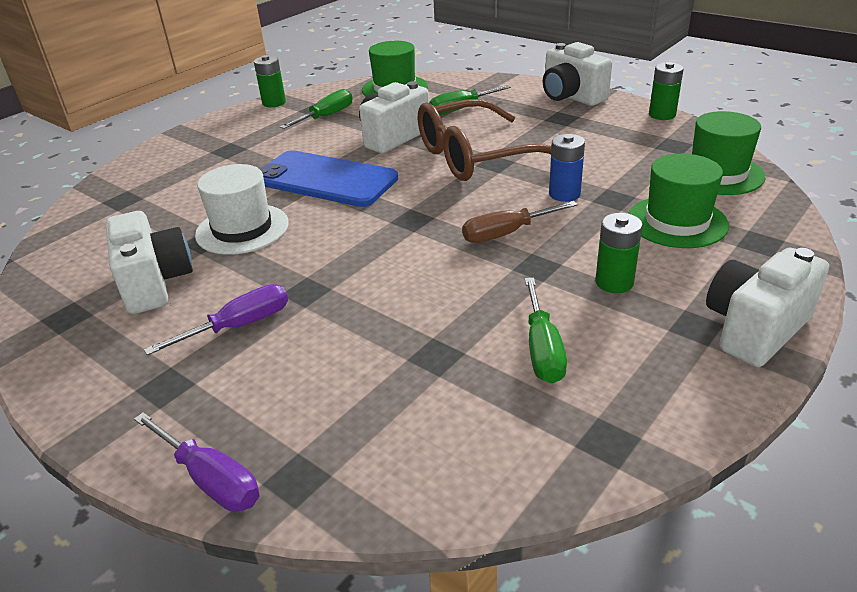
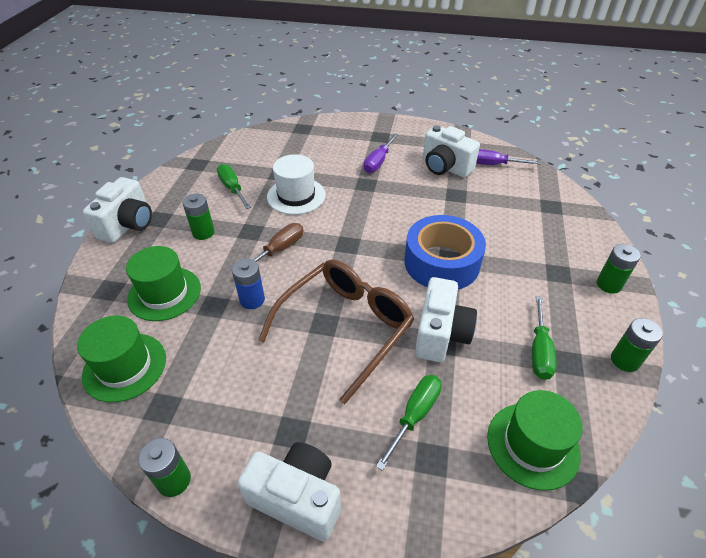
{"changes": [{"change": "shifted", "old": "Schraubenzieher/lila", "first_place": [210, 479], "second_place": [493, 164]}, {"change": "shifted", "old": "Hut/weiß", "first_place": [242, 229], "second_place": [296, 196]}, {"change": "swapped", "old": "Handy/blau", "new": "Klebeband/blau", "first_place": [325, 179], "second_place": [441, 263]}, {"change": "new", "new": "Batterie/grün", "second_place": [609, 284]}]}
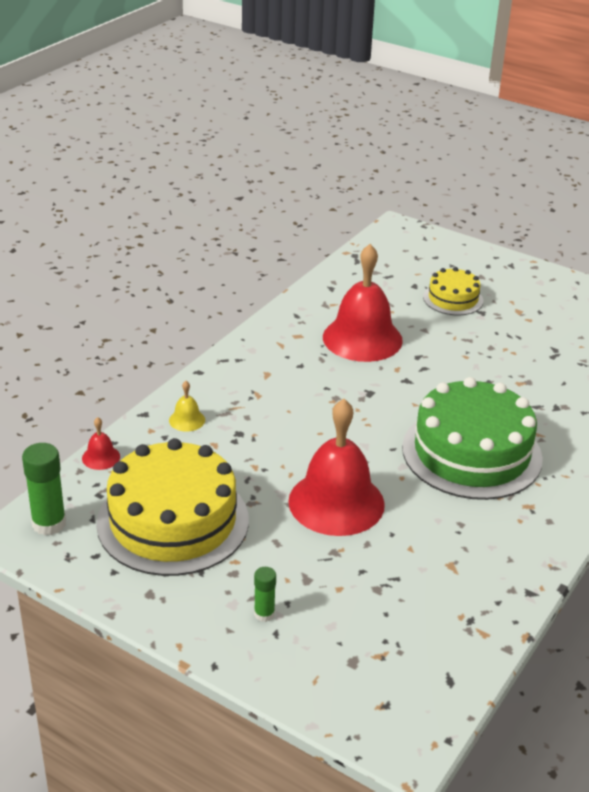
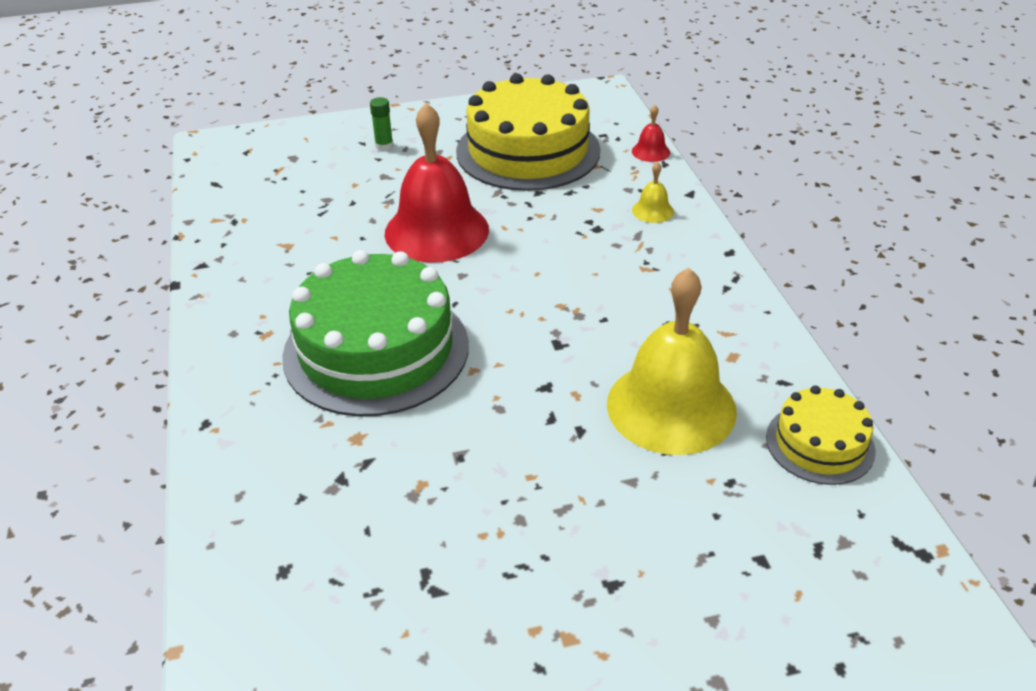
{"changes": [{"change": "gone", "old": "Klebestift/grün", "first_place": [49, 523]}, {"change": "repainted", "old": "Glocke/rot", "new": "Glocke/gelb", "first_place": [362, 338], "second_place": [671, 407]}, {"change": "shifted", "old": "Kuchen/gelb", "first_place": [453, 299], "second_place": [820, 444]}]}
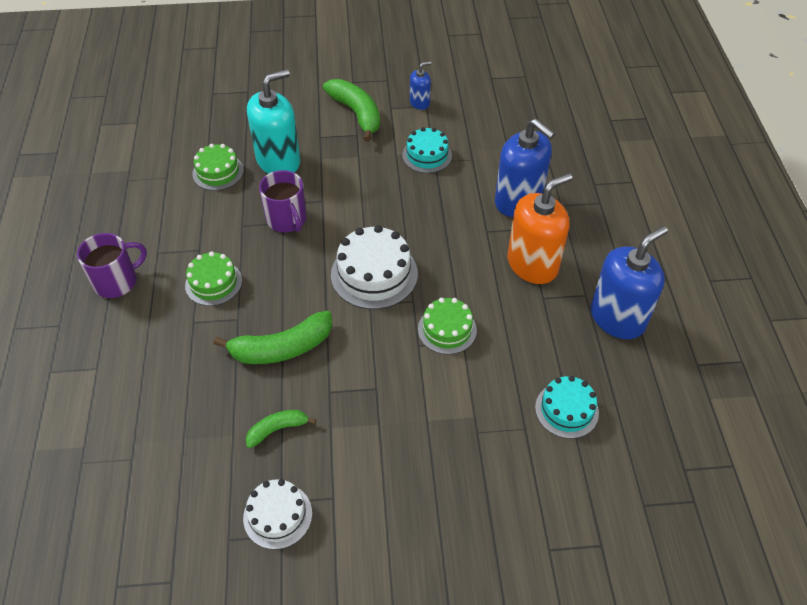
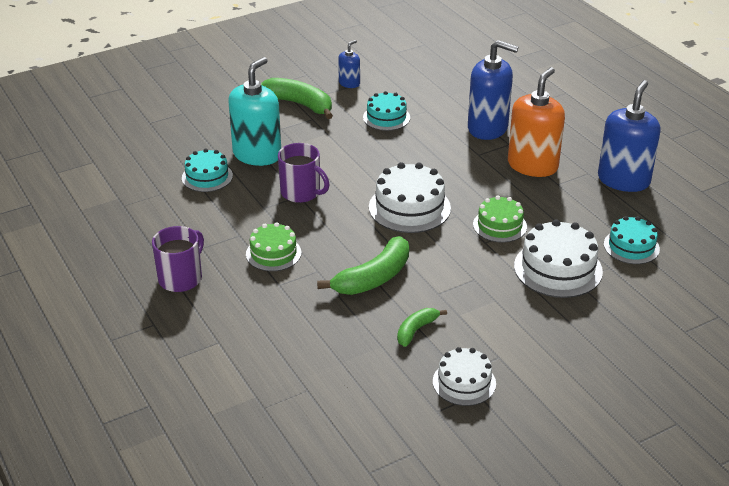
{"changes": [{"change": "repainted", "old": "Kuchen/grün", "new": "Kuchen/türkis", "first_place": [218, 172], "second_place": [207, 177]}, {"change": "new", "new": "Kuchen/weiß", "second_place": [558, 269]}]}
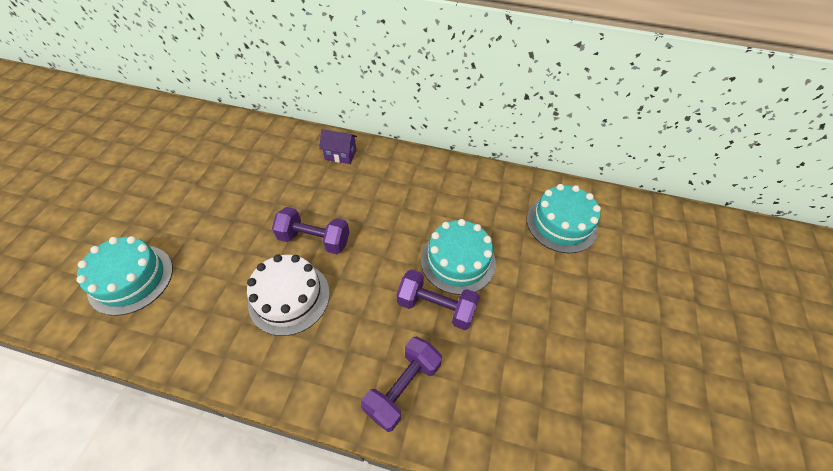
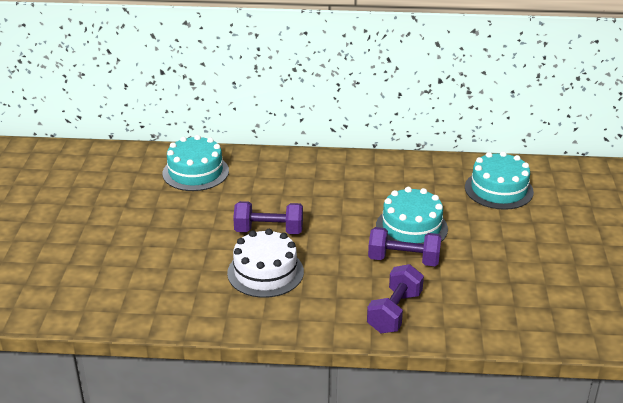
{"changes": [{"change": "shifted", "old": "Kuchen/türkis", "first_place": [131, 279], "second_place": [195, 172]}, {"change": "gone", "old": "Haus/lila", "first_place": [340, 155]}]}
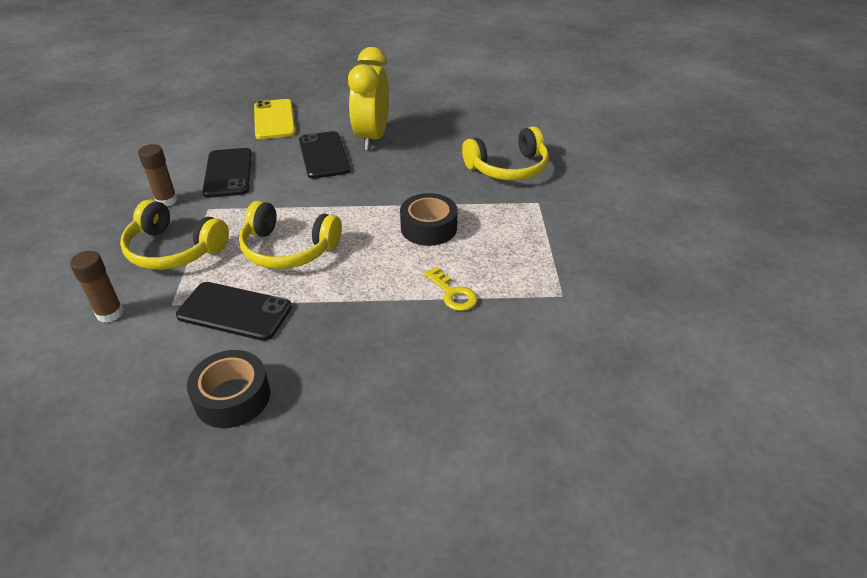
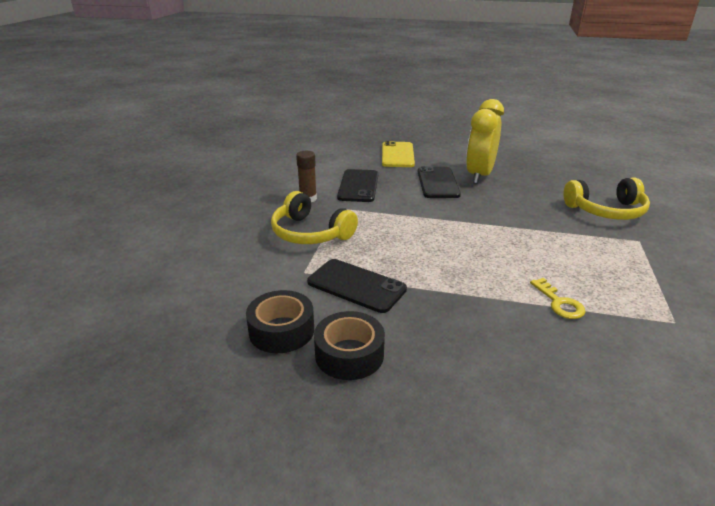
{"changes": [{"change": "gone", "old": "Klebestift/braun", "first_place": [110, 313]}, {"change": "gone", "old": "Kopfhörer/gelb", "first_place": [288, 249]}, {"change": "shifted", "old": "Klebeband/schwarz", "first_place": [428, 228], "second_place": [281, 330]}]}
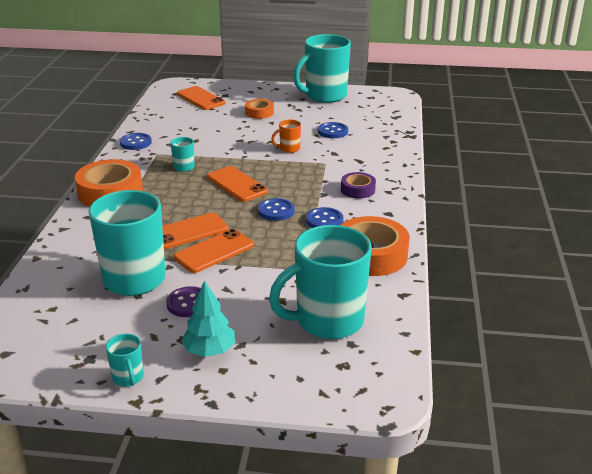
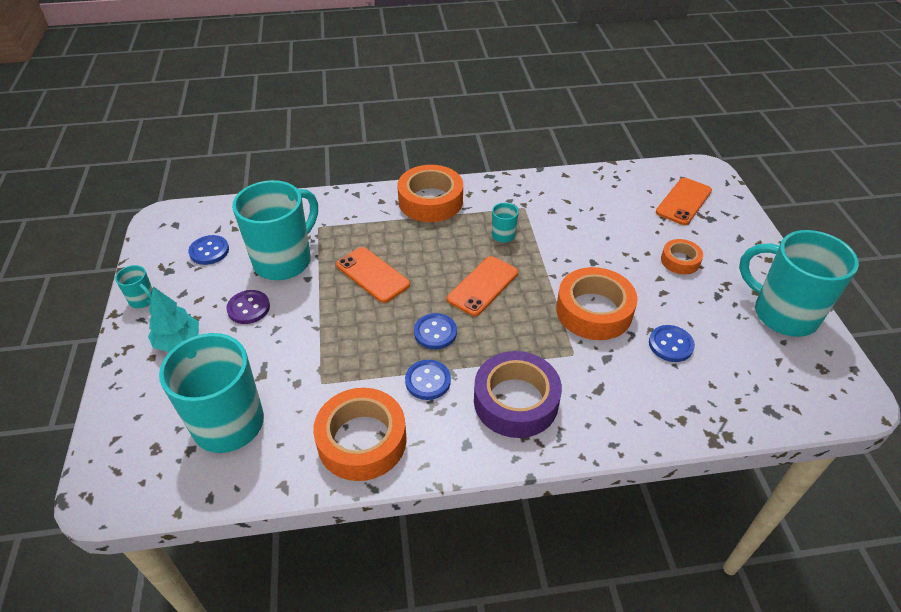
{"changes": [{"change": "rotated", "old": "Tasse/türkis", "first_place": [128, 378], "second_place": [143, 300], "degrees": -105}, {"change": "shifted", "old": "Knopf/blau", "first_place": [135, 143], "second_place": [209, 251]}, {"change": "gone", "old": "Handy/orange", "first_place": [214, 251]}, {"change": "swapped", "old": "Tasse/orange", "new": "Klebeband/orange", "first_place": [289, 149], "second_place": [594, 311]}, {"change": "scaled", "old": "Klebeband/lila", "first_place": [358, 190], "second_place": [516, 401], "factor": 1.85}]}
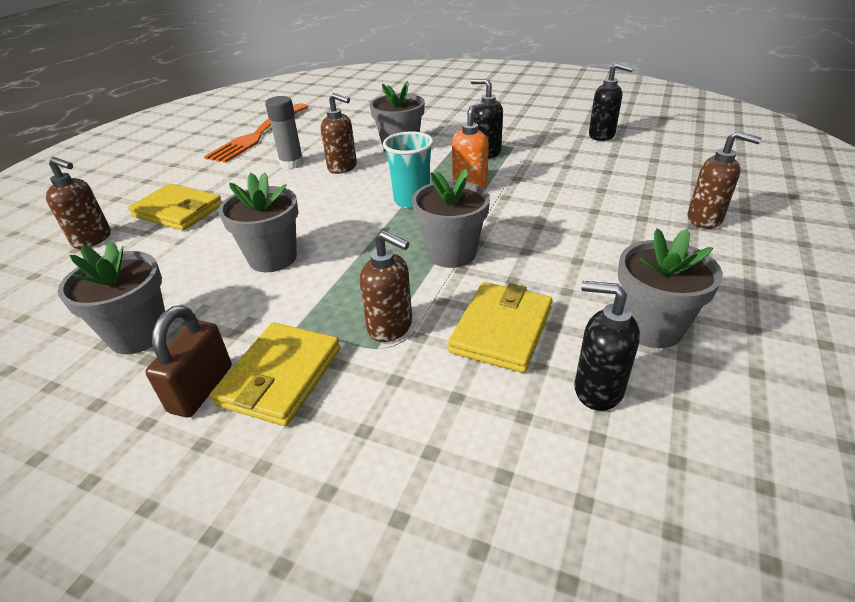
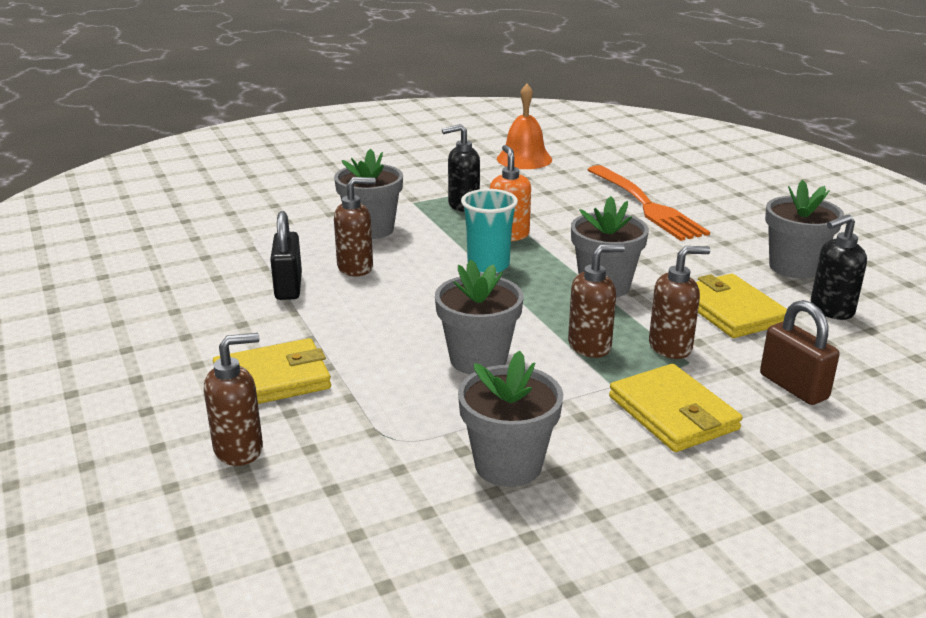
{"changes": [{"change": "shifted", "old": "Vorhängeschloss/braun", "first_place": [201, 389], "second_place": [793, 387]}, {"change": "shifted", "old": "Gabel/orange", "first_place": [259, 134], "second_place": [646, 205]}, {"change": "swapped", "old": "Klebestift/grau", "new": "Vorhängeschloss/schwarz", "first_place": [292, 164], "second_place": [288, 287]}, {"change": "swapped", "old": "Seifenspender/schwarz", "new": "Glocke/orange", "first_place": [602, 135], "second_place": [524, 159]}, {"change": "shifted", "old": "Seifenspender/braun", "first_place": [705, 219], "second_place": [590, 346]}]}
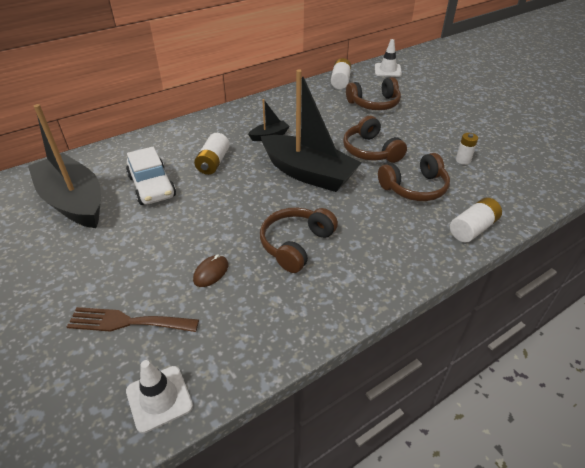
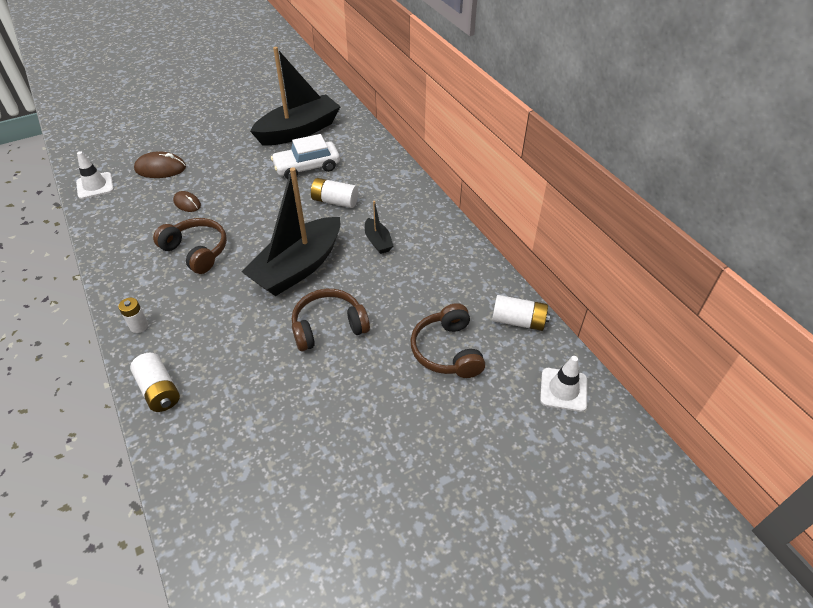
{"changes": [{"change": "swapped", "old": "Gabel/braun", "new": "Computermaus/braun", "first_place": [127, 322], "second_place": [160, 168]}, {"change": "gone", "old": "Kopfhörer/braun", "first_place": [414, 188]}, {"change": "shifted", "old": "Batterie/weiß", "first_place": [463, 160], "second_place": [139, 326]}]}
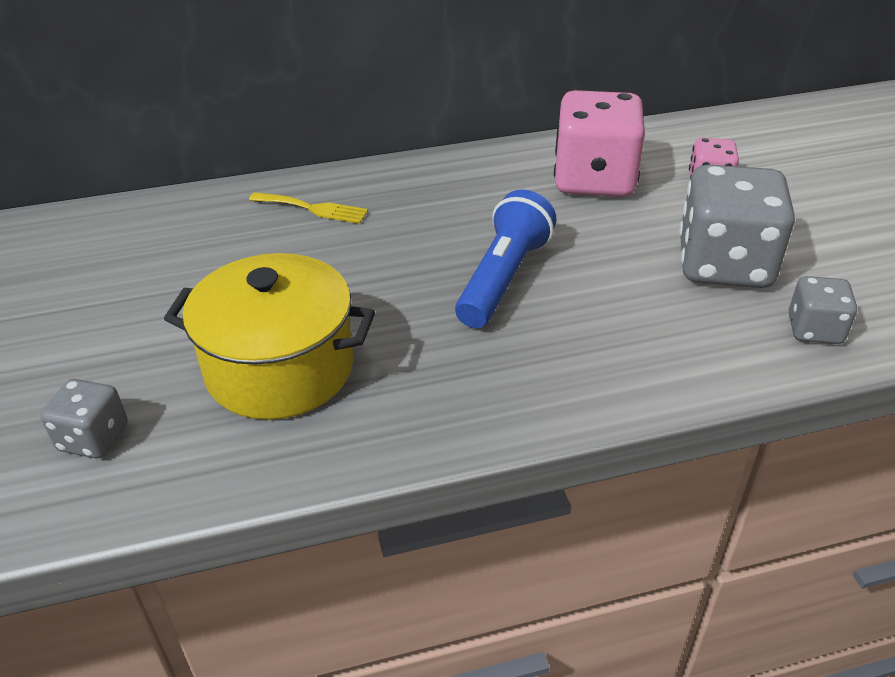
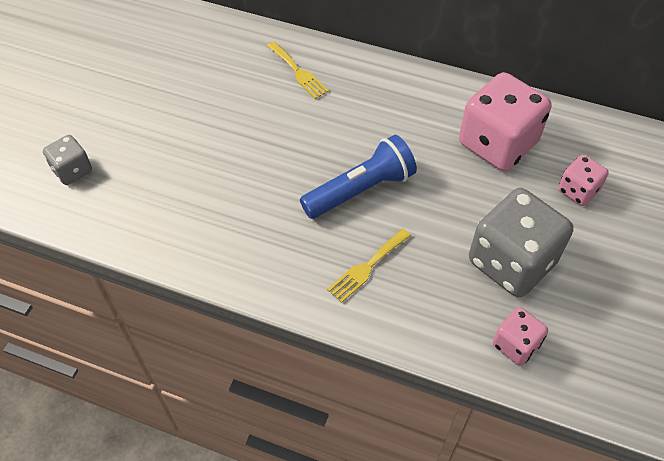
{"changes": [{"change": "gone", "old": "Kochtopf/gelb", "first_place": [280, 368]}, {"change": "repainted", "old": "Spielwürfel/grau", "new": "Spielwürfel/rosa", "first_place": [814, 330], "second_place": [515, 345]}, {"change": "new", "new": "Gabel/gelb", "second_place": [367, 267]}]}
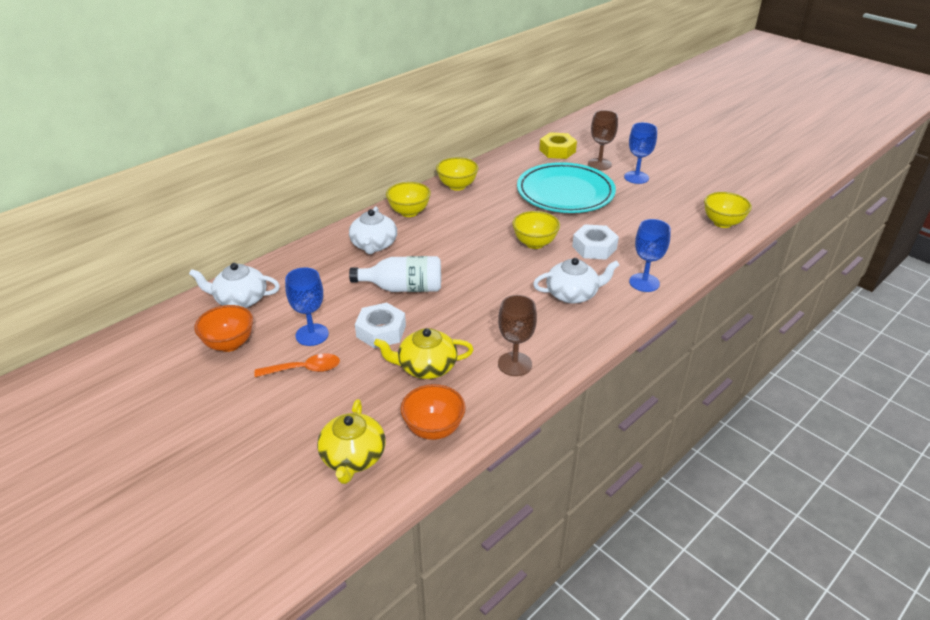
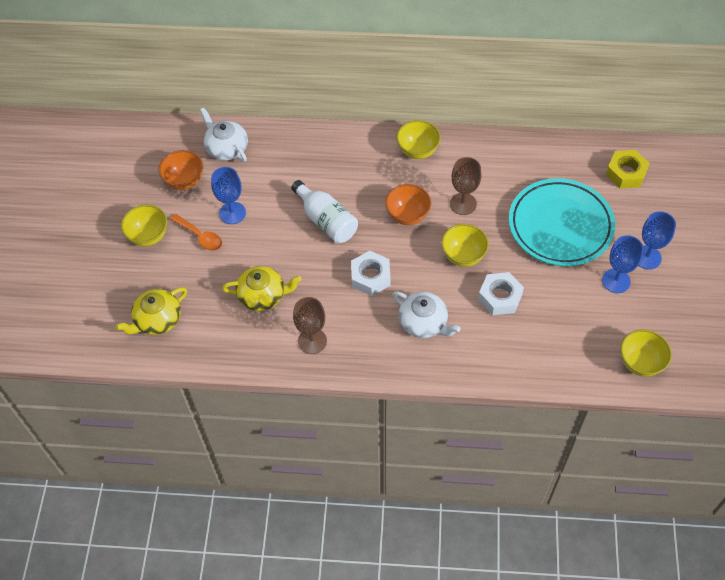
{"changes": [{"change": "gone", "old": "Teekanne/weiß", "first_place": [374, 245]}, {"change": "shifted", "old": "Sechskantmutter/weiß", "first_place": [381, 331], "second_place": [370, 277]}, {"change": "rotated", "old": "Teekanne/gelb", "first_place": [426, 367], "second_place": [262, 295], "degrees": 135}, {"change": "shifted", "old": "Schüssel/orange", "first_place": [433, 429], "second_place": [407, 215]}, {"change": "shifted", "old": "Schüssel/gelb", "first_place": [457, 186], "second_place": [148, 236]}, {"change": "shifted", "old": "Kelch/braun", "first_place": [599, 164], "second_place": [463, 204]}, {"change": "shifted", "old": "Kelch/blau", "first_place": [644, 282], "second_place": [616, 281]}]}
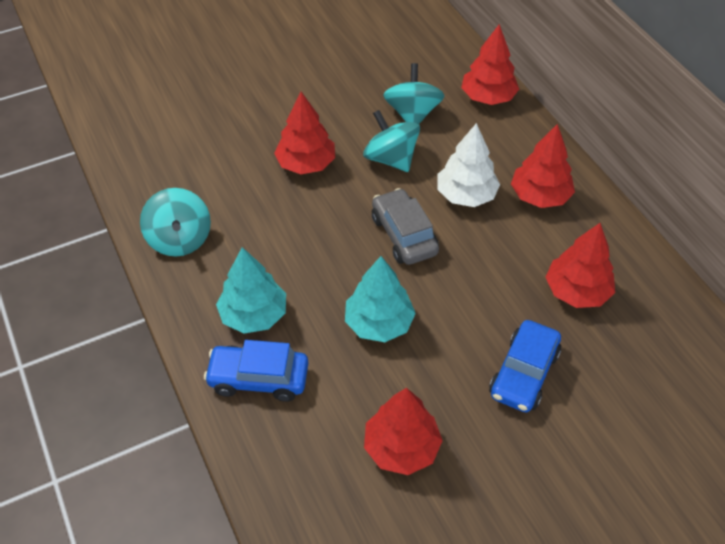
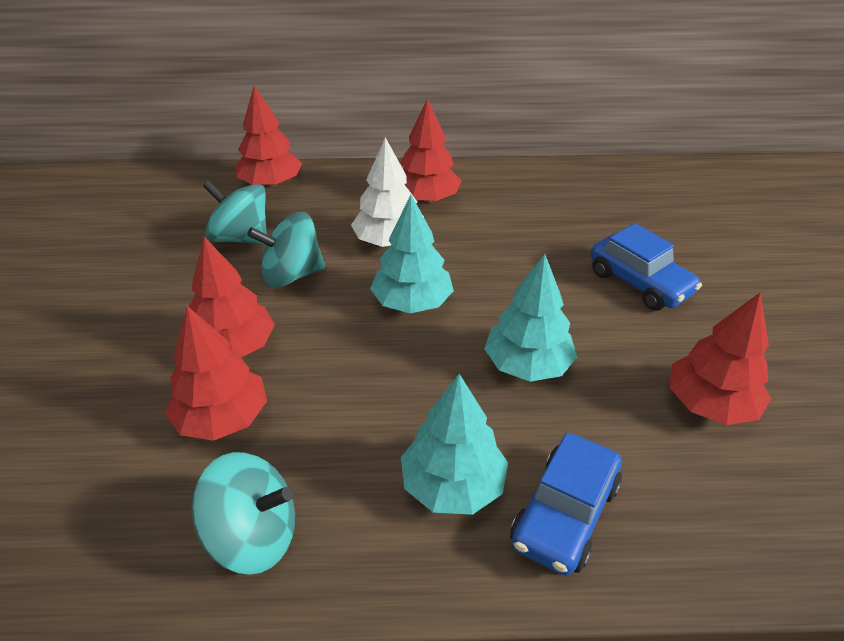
{"changes": [{"change": "swapped", "old": "Auto/grau", "new": "Baum/türkis", "first_place": [404, 235], "second_place": [412, 303]}, {"change": "shifted", "old": "Baum/rot", "first_place": [576, 291], "second_place": [222, 418]}]}
